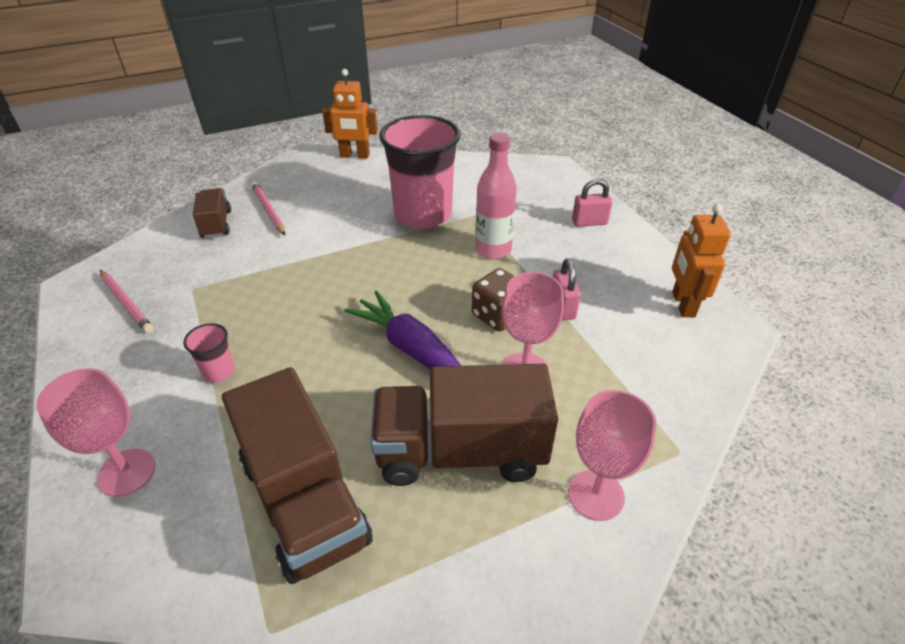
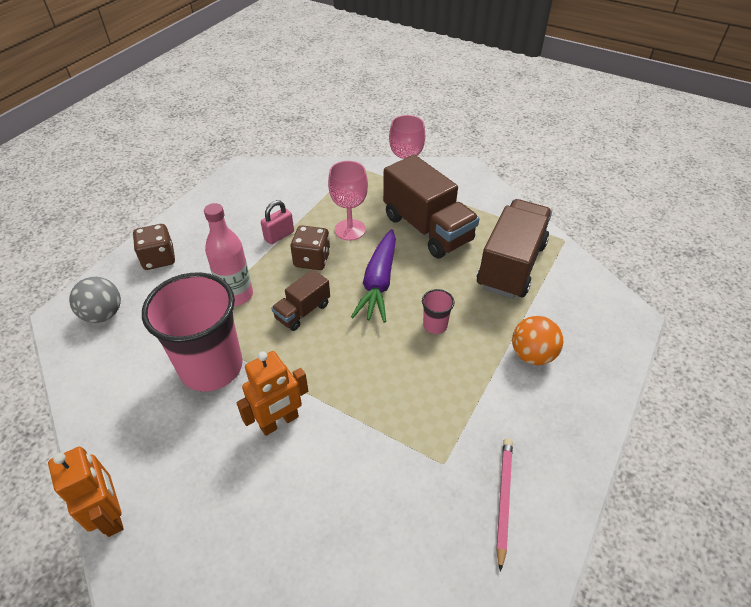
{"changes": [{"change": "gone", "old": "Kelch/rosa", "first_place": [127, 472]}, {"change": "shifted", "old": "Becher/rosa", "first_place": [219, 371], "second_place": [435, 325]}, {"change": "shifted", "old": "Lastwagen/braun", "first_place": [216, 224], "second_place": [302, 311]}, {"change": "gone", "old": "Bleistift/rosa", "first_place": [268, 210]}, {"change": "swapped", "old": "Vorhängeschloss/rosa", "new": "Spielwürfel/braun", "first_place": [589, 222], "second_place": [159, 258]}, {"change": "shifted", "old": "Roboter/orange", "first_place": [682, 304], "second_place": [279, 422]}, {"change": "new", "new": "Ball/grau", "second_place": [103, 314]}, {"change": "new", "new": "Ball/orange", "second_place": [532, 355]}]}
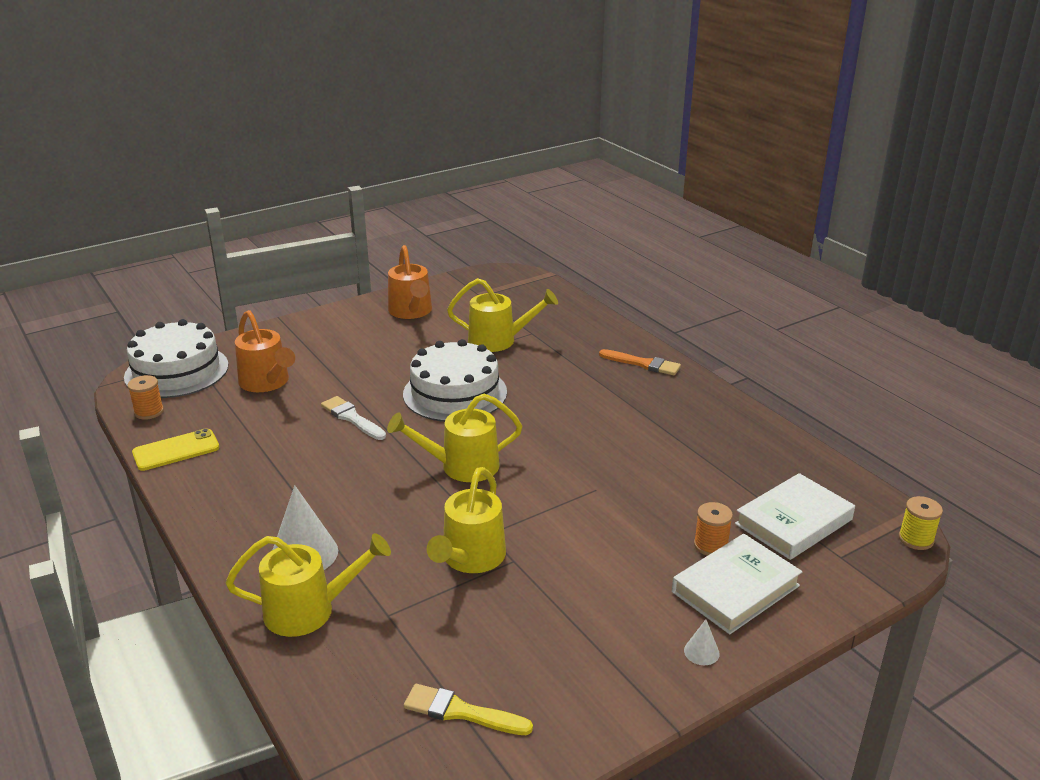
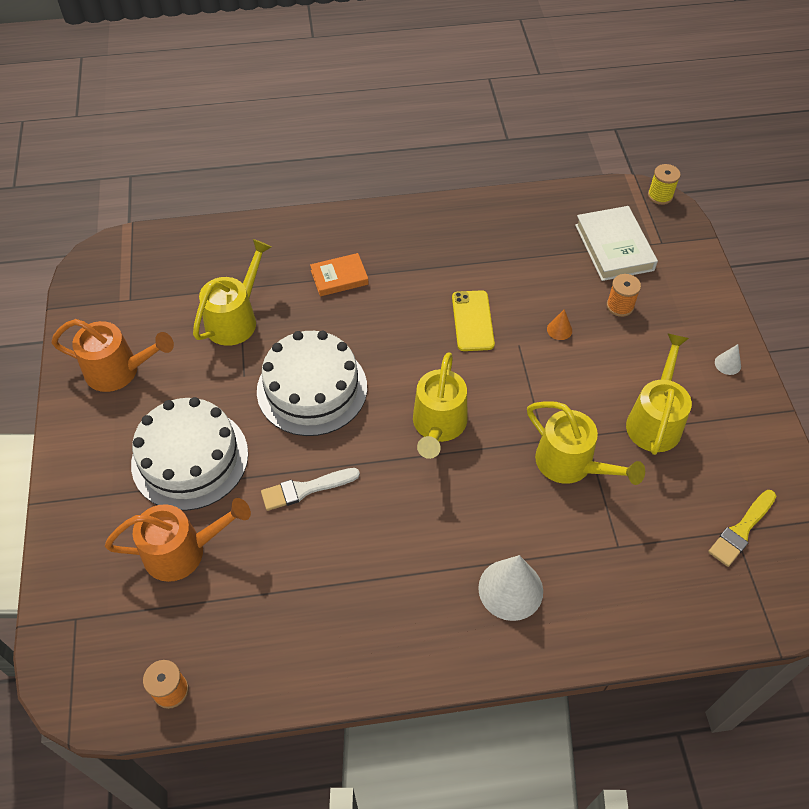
{"changes": [{"change": "shifted", "old": "Kuchen/weiß", "first_place": [177, 371], "second_place": [190, 458]}, {"change": "shifted", "old": "Handy/gelb", "first_place": [176, 450], "second_place": [472, 321]}, {"change": "shifted", "old": "Gießkanne/gelb", "first_place": [310, 610], "second_place": [655, 420]}, {"change": "gone", "old": "Pinsel/orange", "first_place": [643, 364]}, {"change": "gone", "old": "Buch/weiß", "first_place": [735, 589]}, {"change": "new", "new": "Buch/orange", "second_place": [339, 277]}, {"change": "new", "new": "Kegel/orange", "second_place": [559, 329]}]}
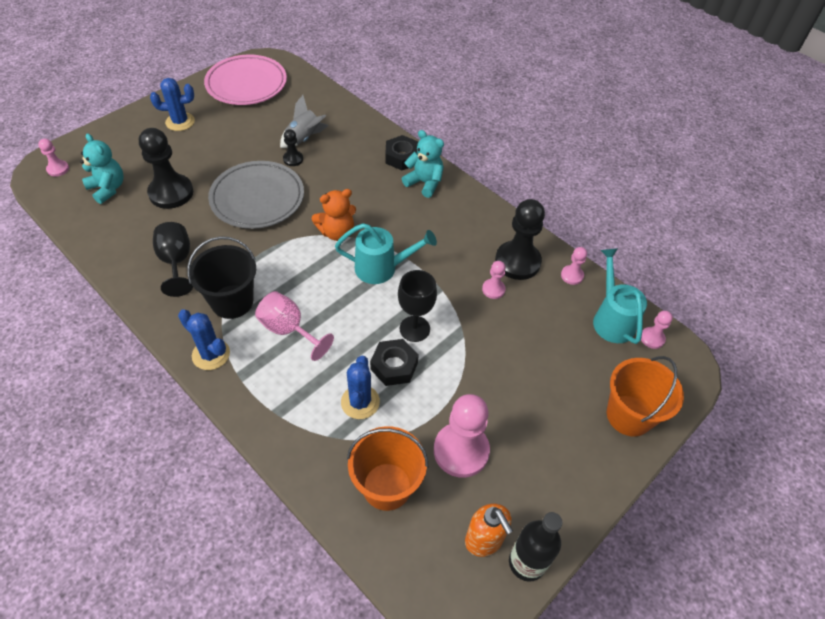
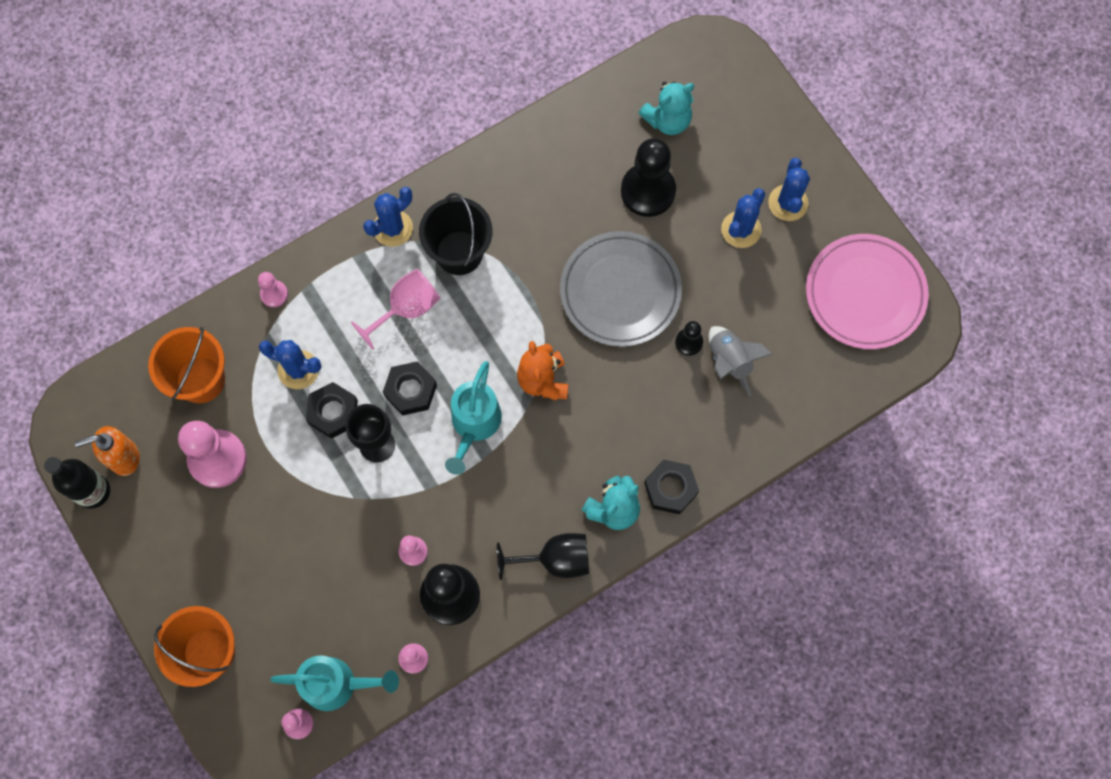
{"changes": [{"change": "shifted", "old": "Bauer/rosa", "first_place": [58, 169], "second_place": [274, 294]}, {"change": "shifted", "old": "Kelch/schwarz", "first_place": [176, 262], "second_place": [555, 560]}, {"change": "new", "new": "Sechskantmutter/schwarz", "second_place": [410, 391]}, {"change": "new", "new": "Kaktus/blau", "second_place": [741, 229]}]}
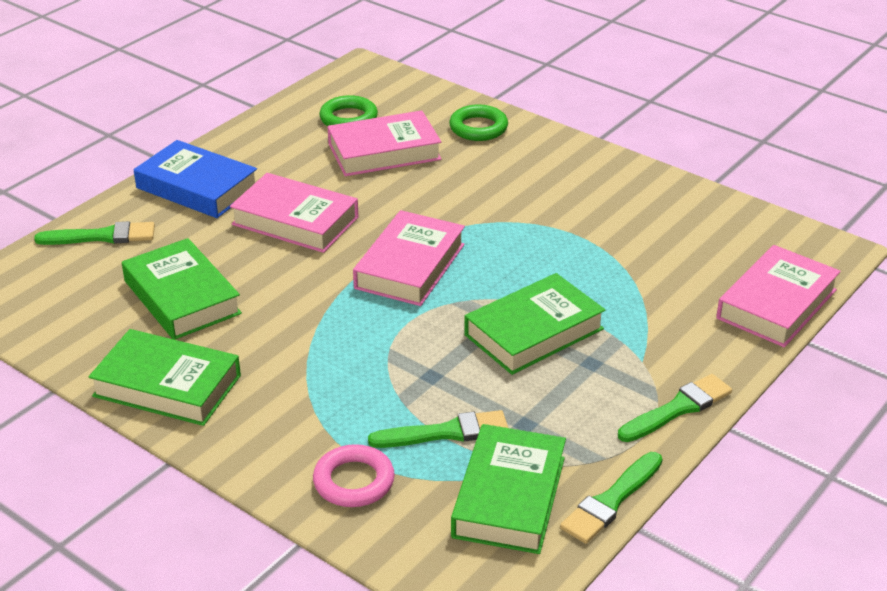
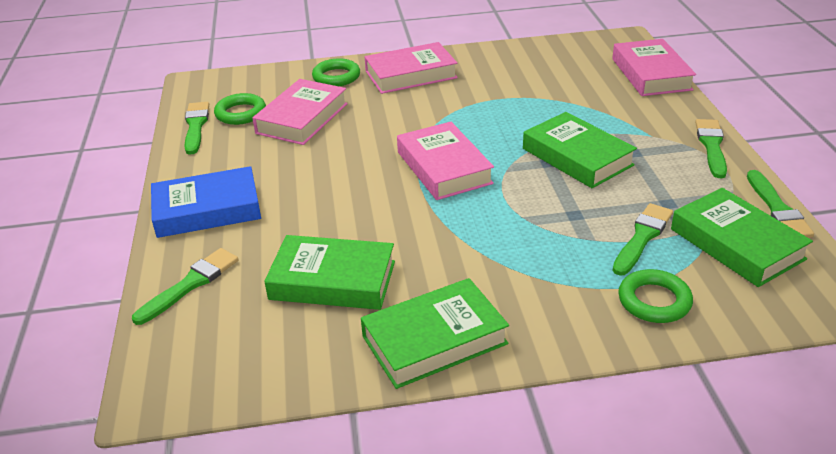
{"changes": [{"change": "shifted", "old": "Buch/rosa", "first_place": [295, 221], "second_place": [411, 75]}, {"change": "repainted", "old": "Ring/rosa", "new": "Ring/grün", "first_place": [354, 481], "second_place": [654, 301]}, {"change": "rotated", "old": "Buch/grün", "first_place": [534, 332], "second_place": [577, 157], "degrees": -45}, {"change": "new", "new": "Pinsel/grün", "second_place": [196, 126]}]}
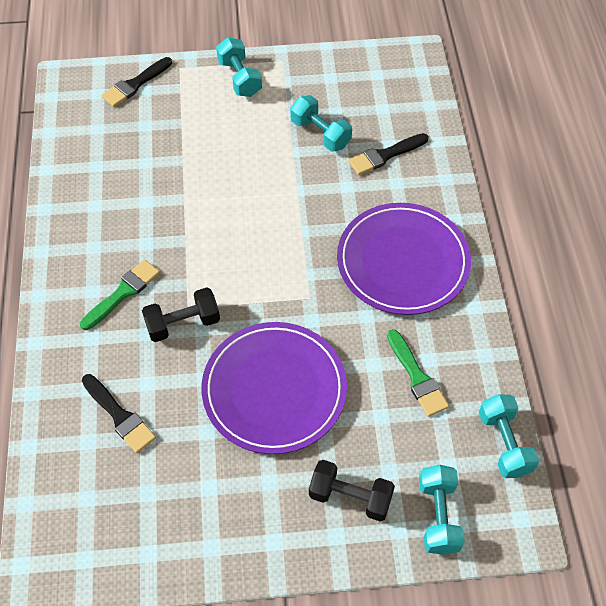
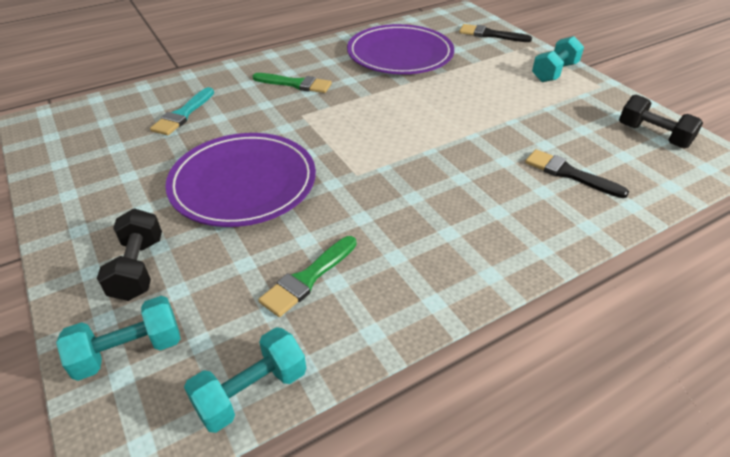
{"changes": [{"change": "repainted", "old": "Pinsel/schwarz", "new": "Pinsel/türkis", "first_place": [119, 416], "second_place": [183, 114]}, {"change": "shifted", "old": "Hantel/schwarz", "first_place": [183, 323], "second_place": [653, 136]}, {"change": "gone", "old": "Hantel/türkis", "first_place": [320, 134]}, {"change": "shifted", "old": "Teller/lila", "first_place": [403, 261], "second_place": [400, 54]}]}
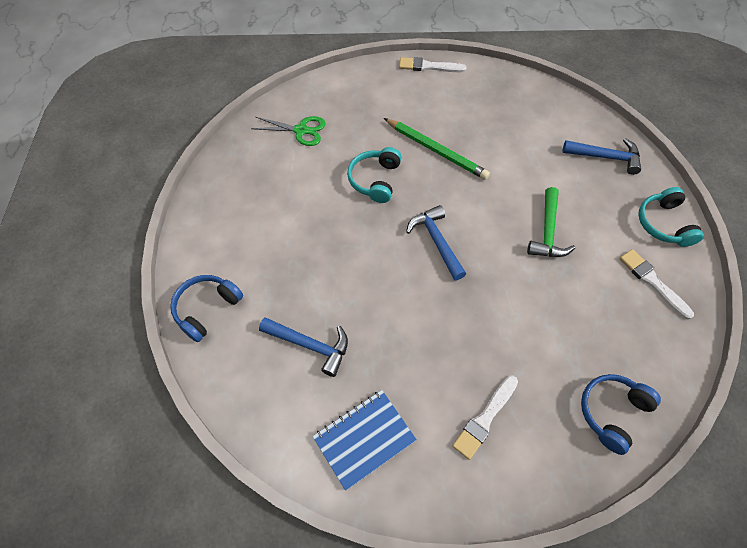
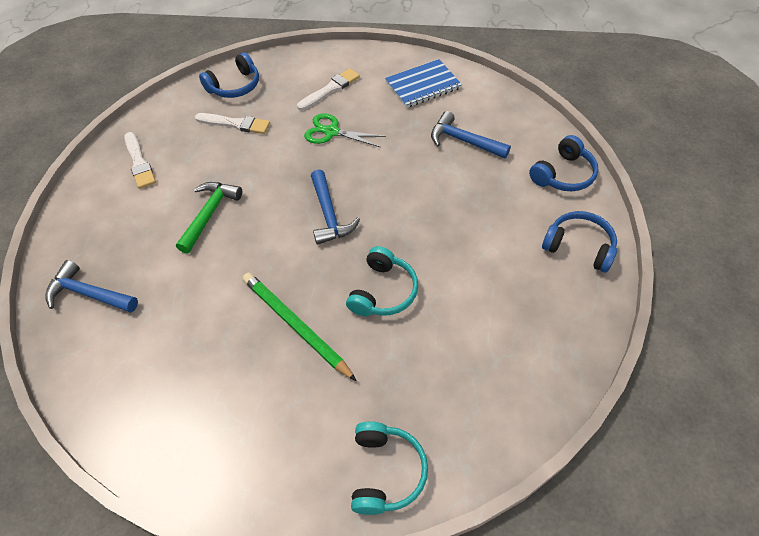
{"changes": [{"change": "shifted", "old": "Schere/grün", "first_place": [301, 130], "second_place": [331, 132]}, {"change": "shifted", "old": "Pinsel/weiß", "first_place": [428, 66], "second_place": [235, 124]}, {"change": "shifted", "old": "Kopfhörer/türkis", "first_place": [664, 224], "second_place": [385, 472]}, {"change": "new", "new": "Kopfhörer/blau", "second_place": [579, 247]}]}
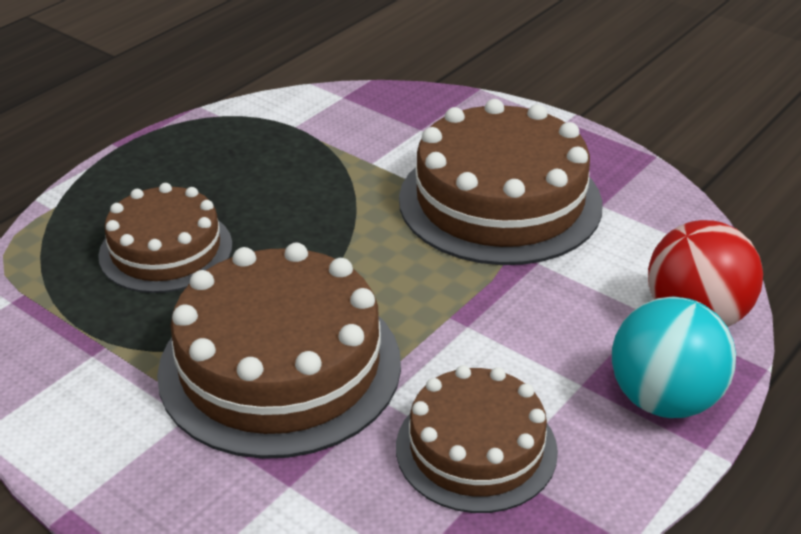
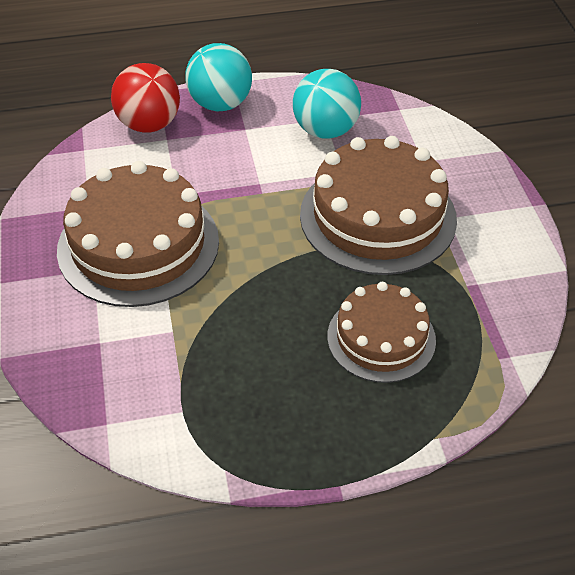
{"changes": [{"change": "swapped", "old": "Kuchen/braun", "new": "Ball/türkis", "first_place": [476, 448], "second_place": [325, 130]}]}
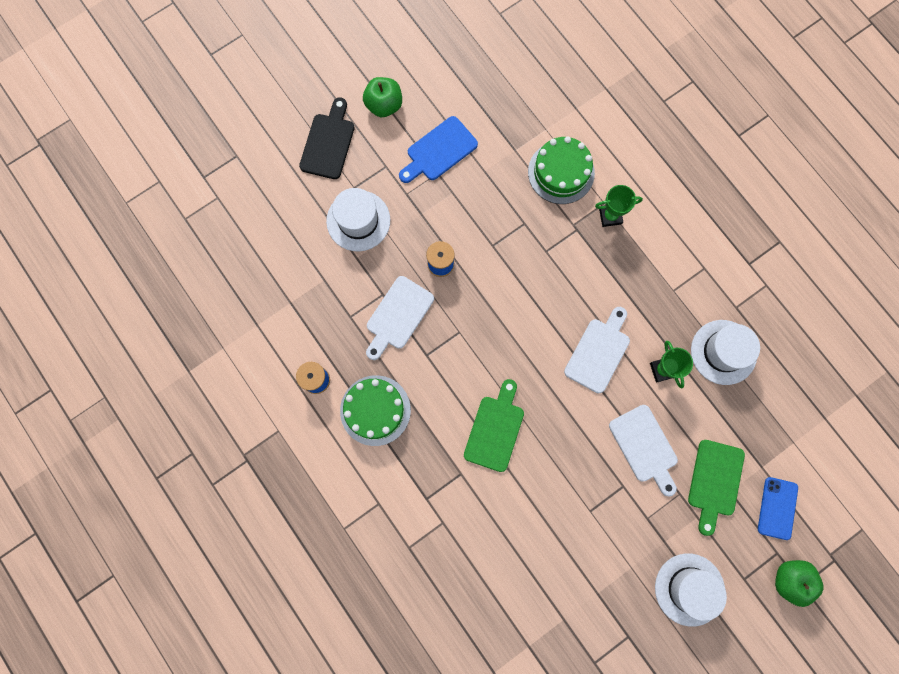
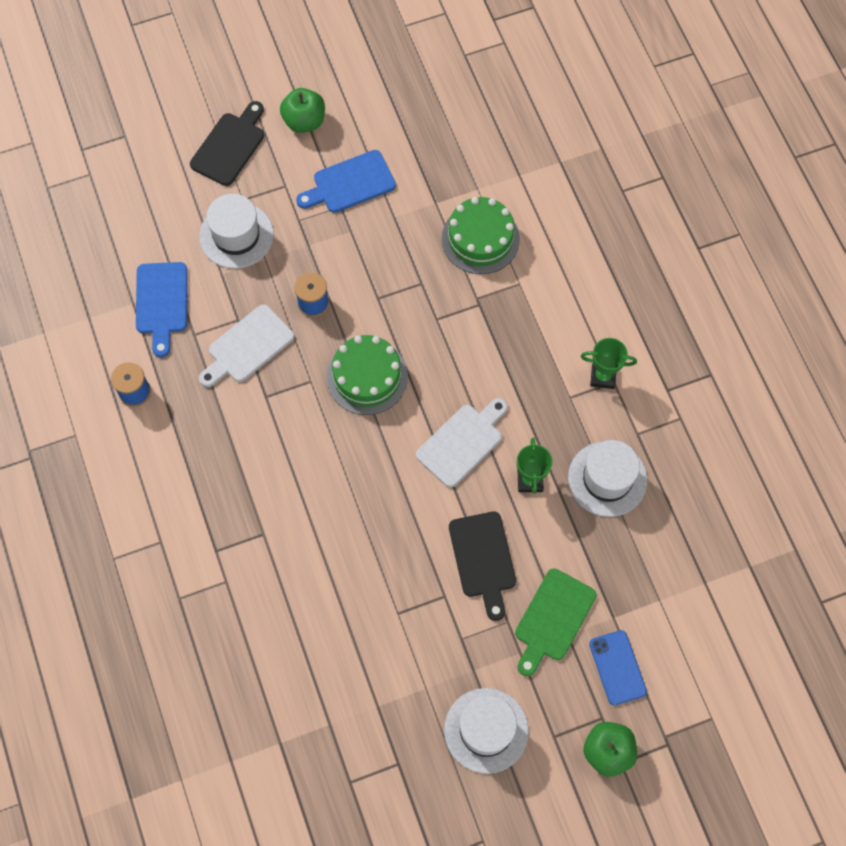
{"changes": [{"change": "shifted", "old": "Kuchen/grün", "first_place": [375, 410], "second_place": [367, 377]}, {"change": "gone", "old": "Schneidebrett/grün", "first_place": [495, 429]}, {"change": "shifted", "old": "Pokal/grün", "first_place": [610, 216], "second_place": [603, 376]}, {"change": "repainted", "old": "Schneidebrett/weiß", "new": "Schneidebrett/schwarz", "first_place": [644, 447], "second_place": [483, 559]}, {"change": "rotated", "old": "Handy/blau", "first_place": [777, 508], "second_place": [617, 667], "degrees": -45}, {"change": "new", "new": "Schneidebrett/blau", "second_place": [162, 302]}]}
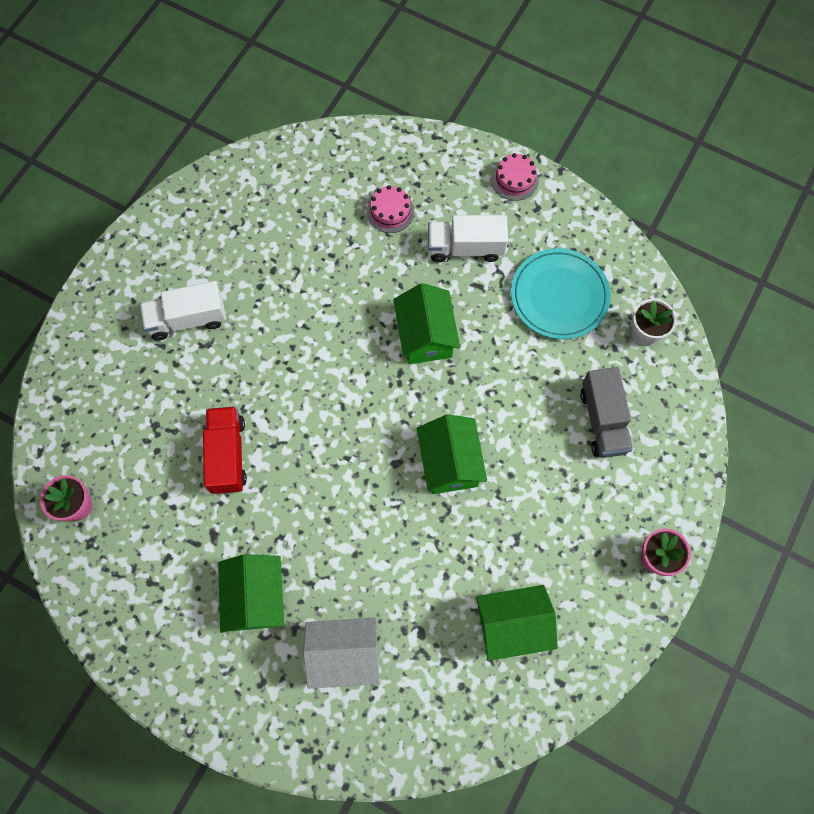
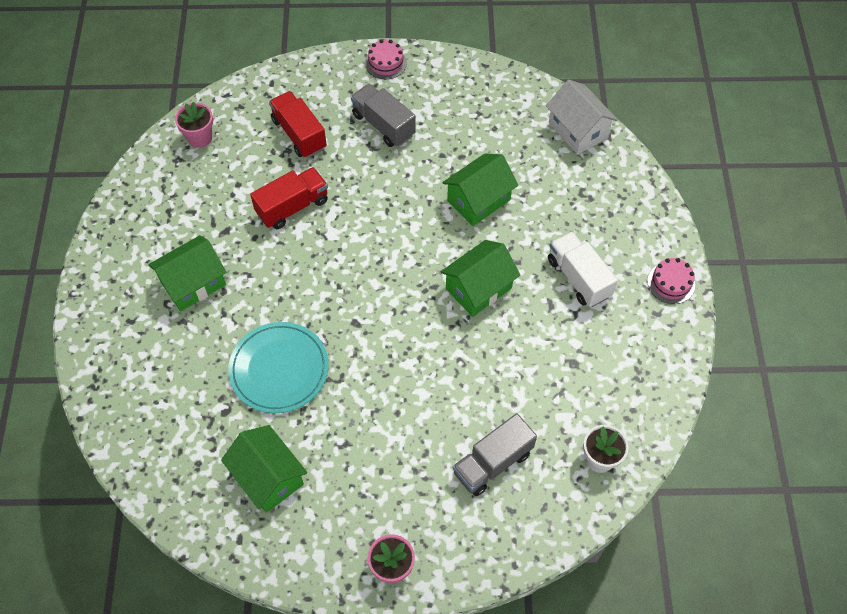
{"changes": [{"change": "repainted", "old": "Lastwagen/weiß", "new": "Lastwagen/grau", "first_place": [187, 319], "second_place": [383, 125]}, {"change": "shifted", "old": "Haus/weiß", "first_place": [344, 654], "second_place": [578, 130]}, {"change": "shifted", "old": "Kuchen/rosa", "first_place": [390, 212], "second_place": [386, 63]}, {"change": "shifted", "old": "Haus/grün", "first_place": [449, 463], "second_place": [478, 200]}, {"change": "shifted", "old": "Teller/türkis", "first_place": [559, 296], "second_place": [279, 369]}, {"change": "new", "new": "Lastwagen/rot", "second_place": [299, 134]}]}
